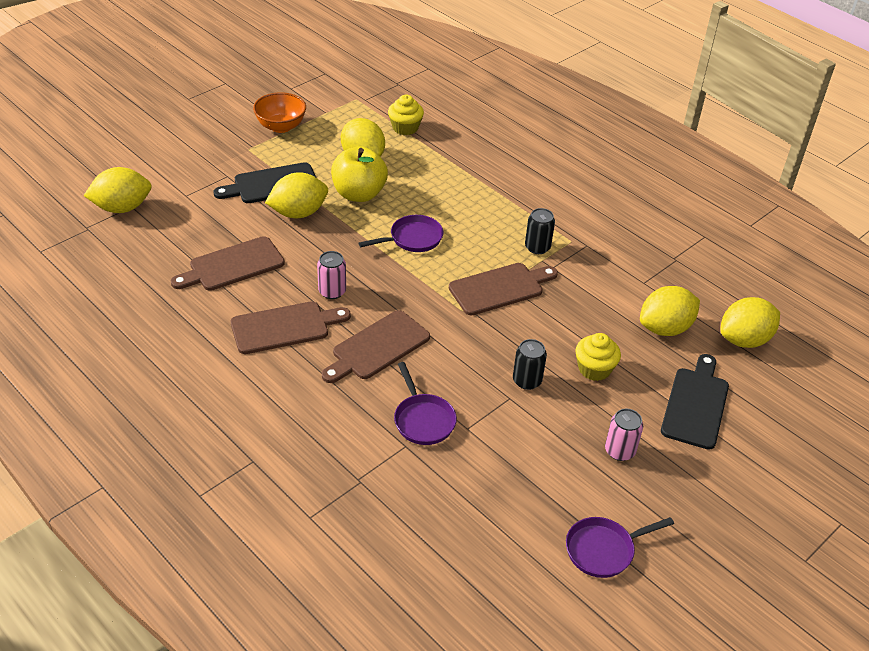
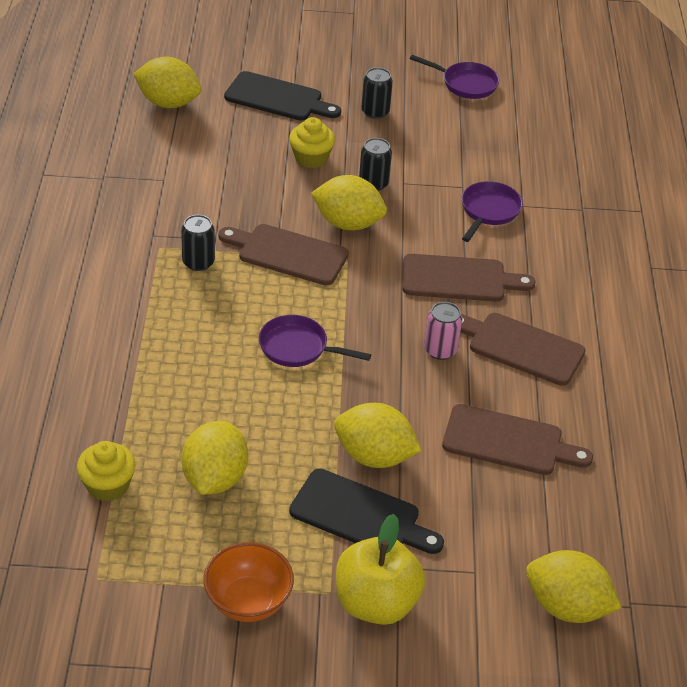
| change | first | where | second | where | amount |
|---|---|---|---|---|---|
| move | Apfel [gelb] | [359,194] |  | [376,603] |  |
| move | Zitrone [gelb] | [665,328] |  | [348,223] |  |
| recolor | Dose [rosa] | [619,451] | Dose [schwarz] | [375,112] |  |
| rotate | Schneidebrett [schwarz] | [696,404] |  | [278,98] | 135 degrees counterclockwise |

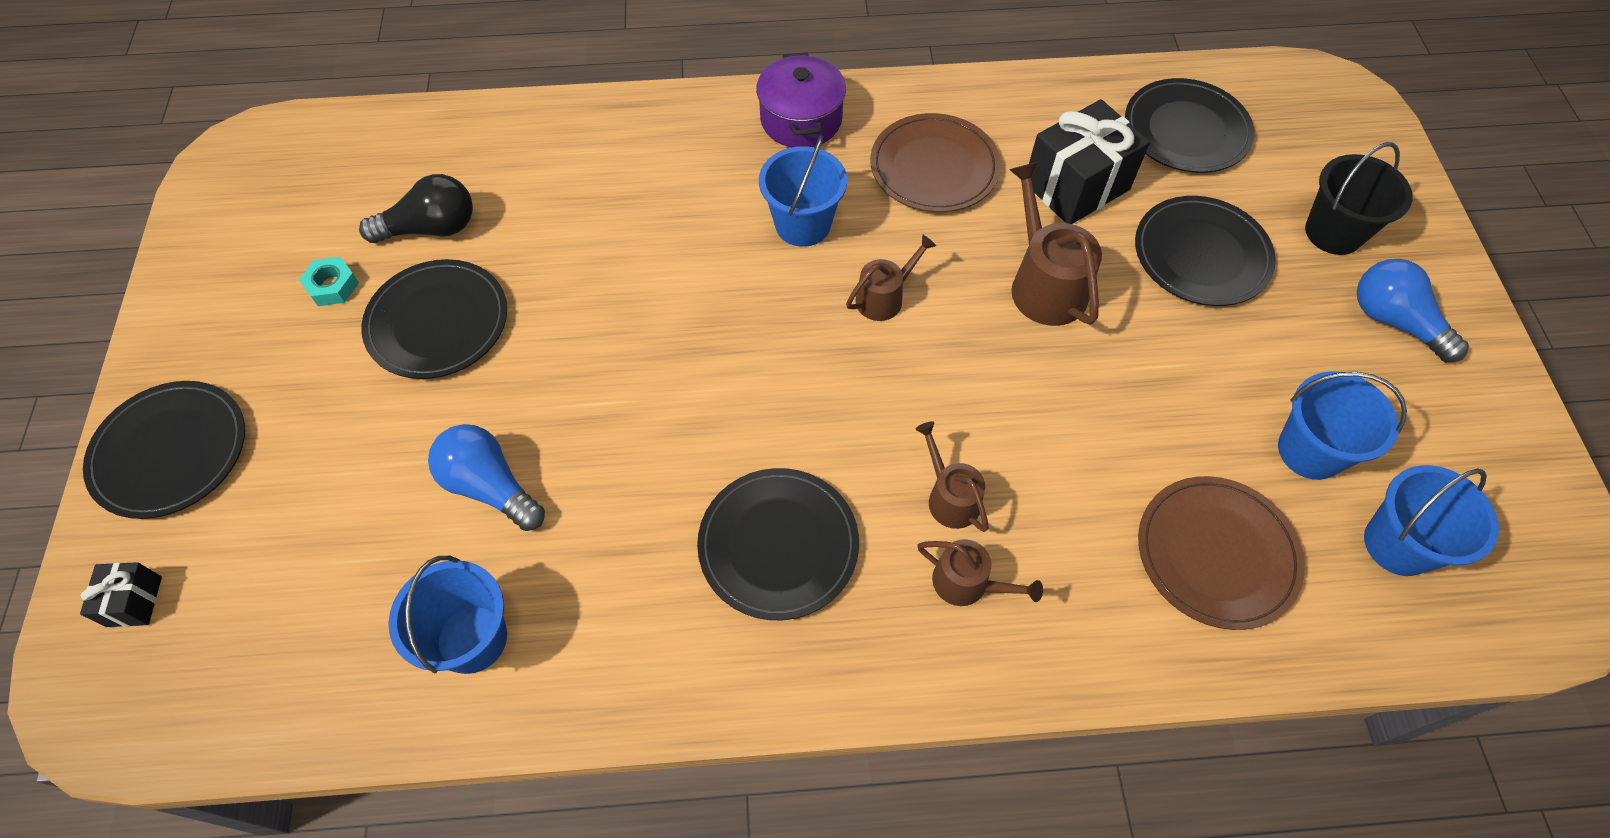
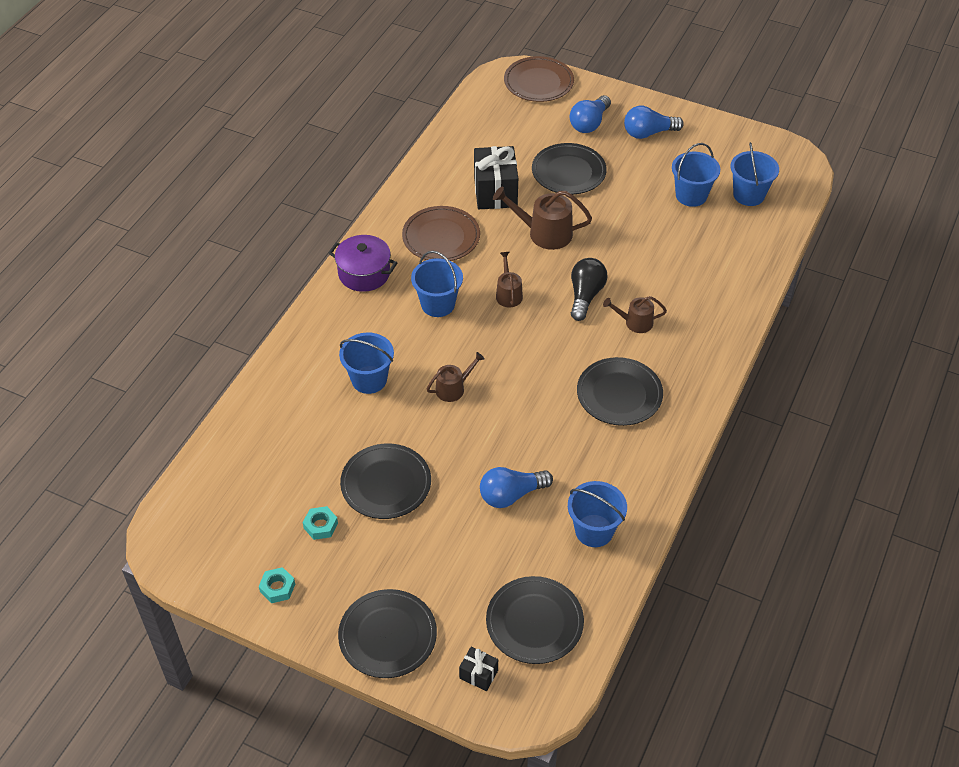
| change | first | where | second | where | amount |
|---|---|---|---|---|---|
| insert |  |  | Sechskantmutter [türkis] | [277,588] |  |
| insert |  |  | Eimer [blau] | [369,380] |  |
| move | Glühbirne [schwarz] | [431,228] |  | [585,296] |  |
| move | Gießkanne [braun] | [967,583] |  | [453,388] |  |
| move | Teller [schwarz] | [1186,130] |  | [534,622] |  |
| move | Teller [braun] | [1216,554] |  | [538,82] |  |
| replace | Eimer [schwarz] | [1333,232] | Glühbirne [blau] | [589,123] |  |

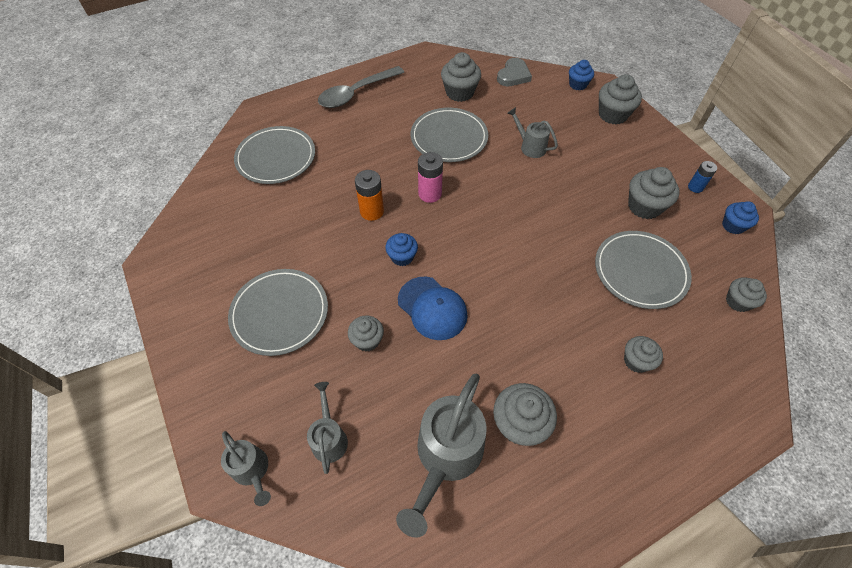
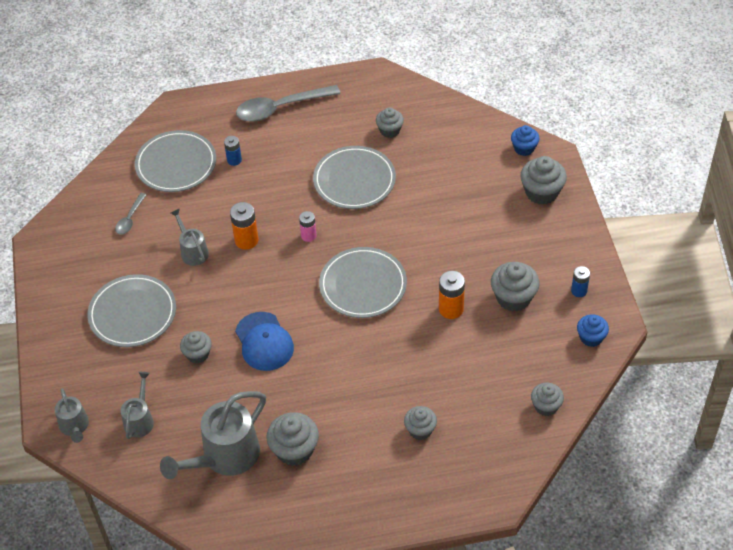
| change | first | where | second | where | amount |
|---|---|---|---|---|---|
| delete | Muffin [blau] | [402,257] |  |  |  |
| delete | Herz [grau] | [513,75] |  |  |  |
| insert |  |  | Löffel [grau] | [130,218] |  |
| insert |  |  | Batterie [blau] | [234,160] |  |
| insert |  |  | Batterie [orange] | [451,309] |  |
| move | Gießkanne [grau] | [529,146] |  | [192,251] |  |
| move | Teller [grau] | [640,271] |  | [363,285] |  |
| resize | Batterie [rosa] | [430,194] |  | [308,236] | x0.65 |
| resize | Muffin [grau] | [459,92] |  | [389,130] | x0.64 |

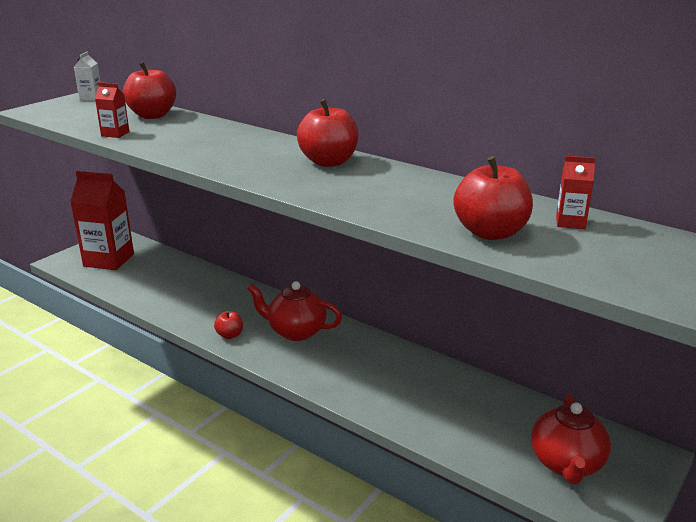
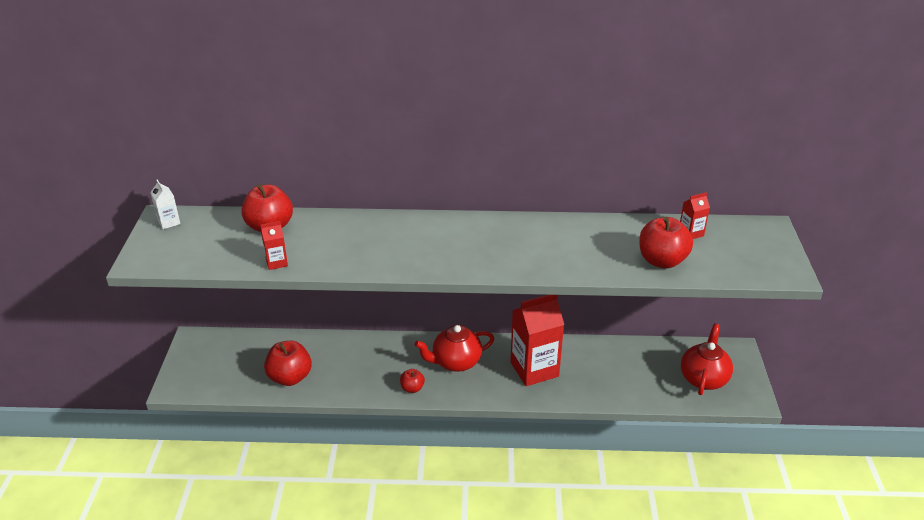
| change | first | where | second | where | amount |
|---|---|---|---|---|---|
| move | Getränkekarton [rot] | [109,260] |  | [534,369] |  |
| move | Apfel [rot] | [329,162] |  | [290,377] |  |
| rotate | Teekanne [rot] | [566,464] |  | [703,378] | 135 degrees counterclockwise |

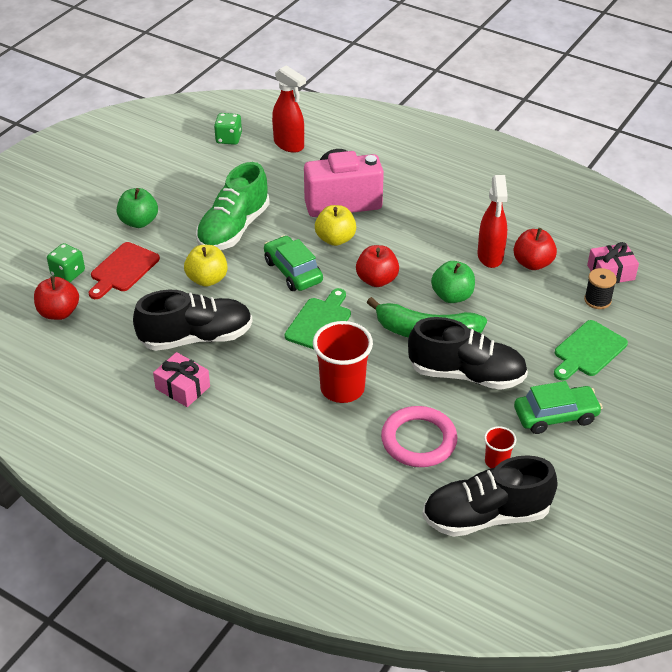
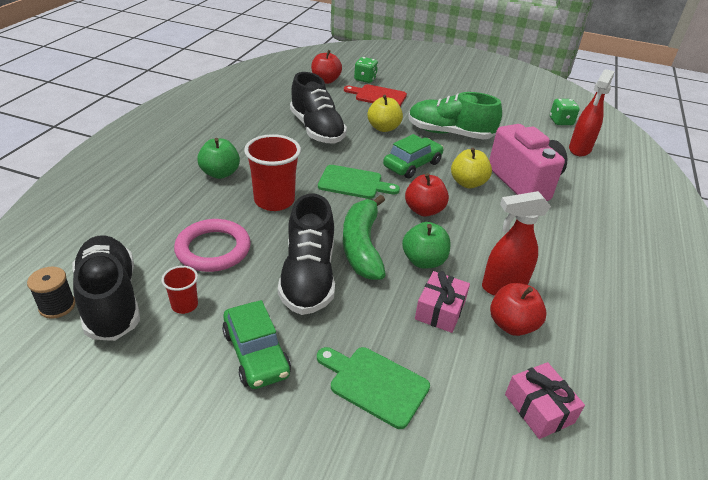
| change | first | where | second | where | amount |
|---|---|---|---|---|---|
| move | Apfel [grün] | [139,222] |  | [220,173] |  |
| move | Geschenk [rosa] | [183,387] |  | [440,310] |  |
| move | Garnrolle [schwarz] | [597,300] |  | [57,306] |  |

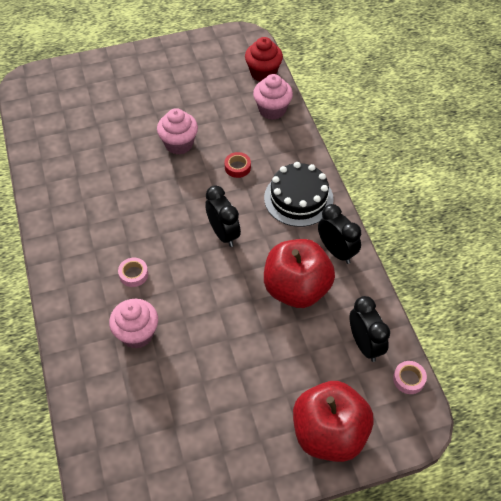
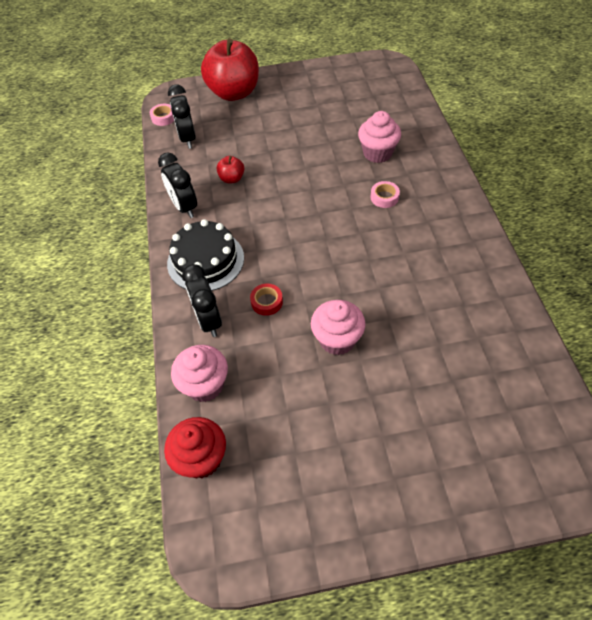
| change | first | where | second | where | amount |
|---|---|---|---|---|---|
| move | Wecker [schwarz] | [223,234] |  | [208,320] |  |
| resize | Apfel [rot] | [296,289] |  | [232,179] | x0.43 |

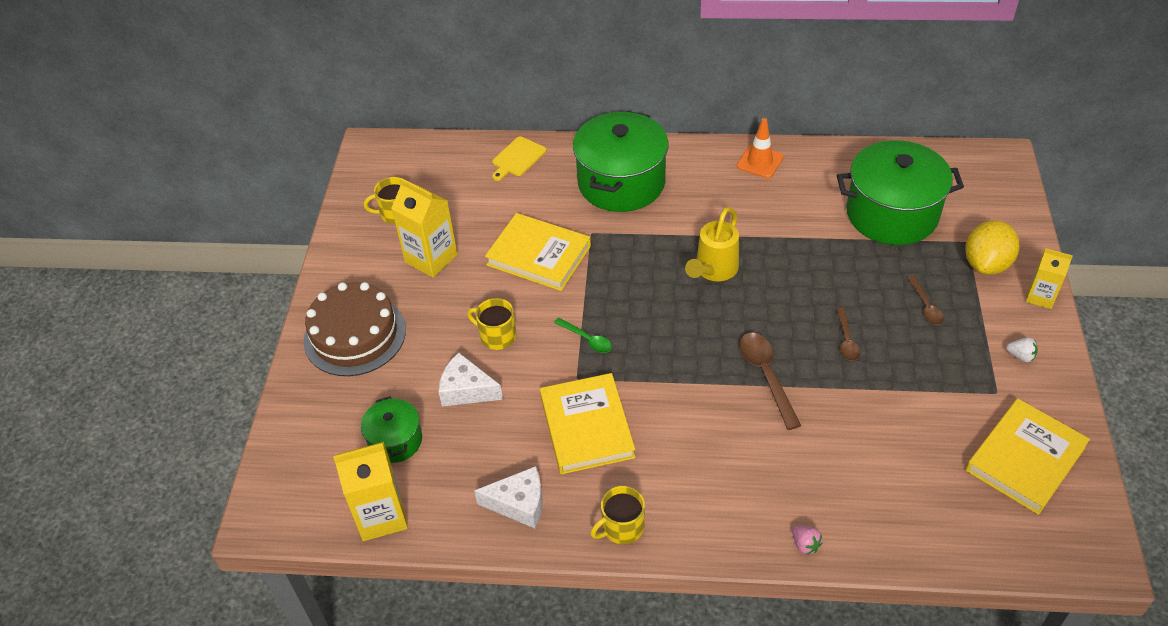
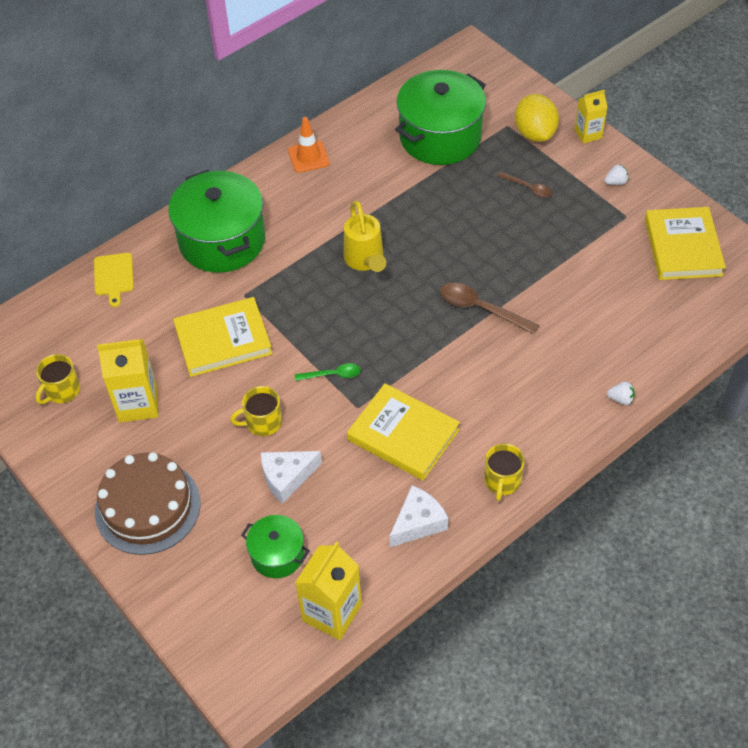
| change | first | where | second | where | amount |
|---|---|---|---|---|---|
| delete | Löffel [braun] | [846,340] |  |  |  |
| recolor | Erdbeere [rosa] | [805,545] | Erdbeere [weiß] | [621,399] |  |

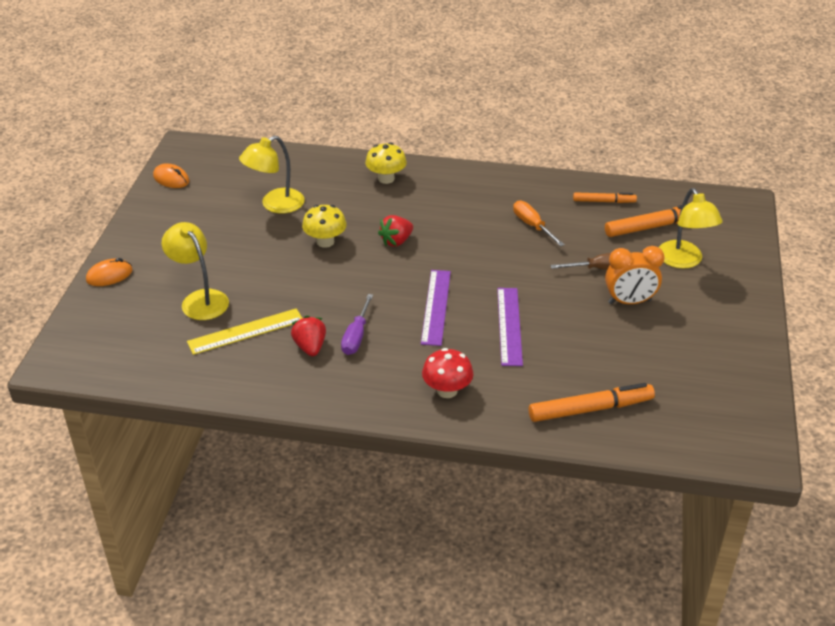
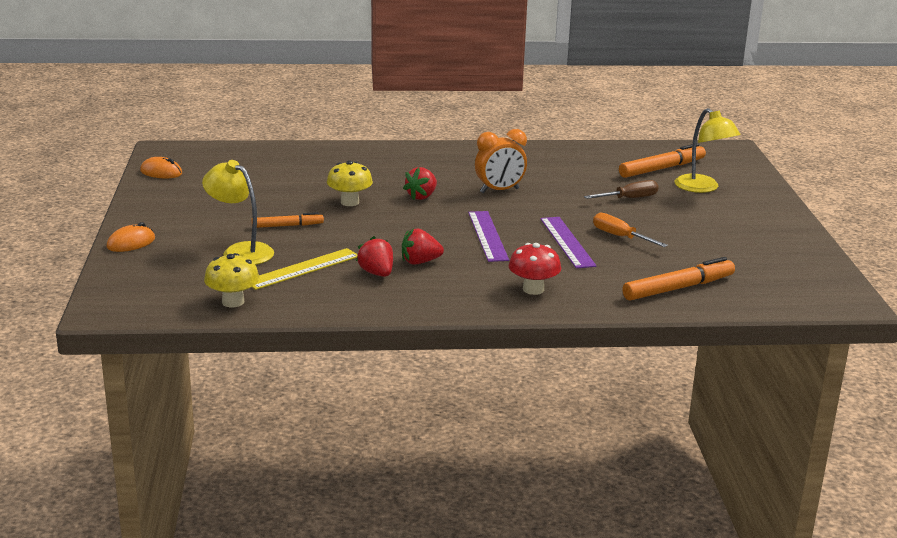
| change | first | where | second | where | amount |
|---|---|---|---|---|---|
| delete | Lampe [gelb] | [275,205] |  |  |  |
| move | Pilz [gelb] | [386,178] |  | [233,302] |  |
| move | Schraubenzieher [orange] | [532,226] |  | [620,237] |  |
| move | Filzstift [orange] | [604,201] |  | [287,226] |  |
| move | Wecker [orange] | [629,302] |  | [499,191] |  |
| replace | Schraubenzieher [lila] | [356,336] | Erdbeere [rot] | [420,262] |  |

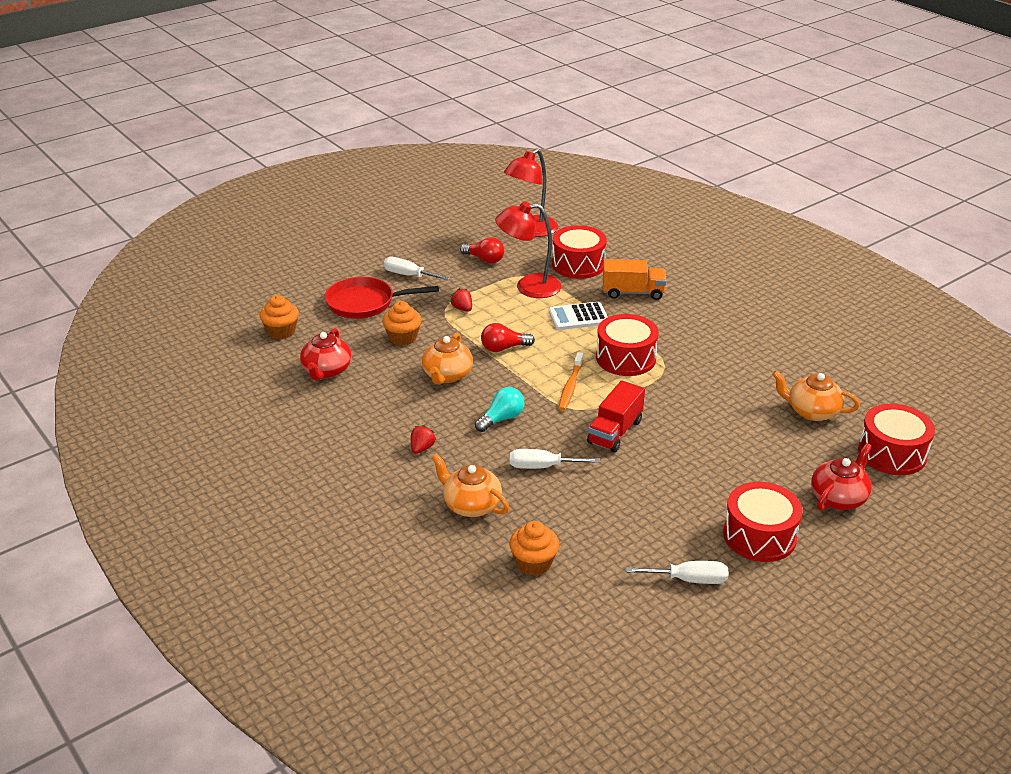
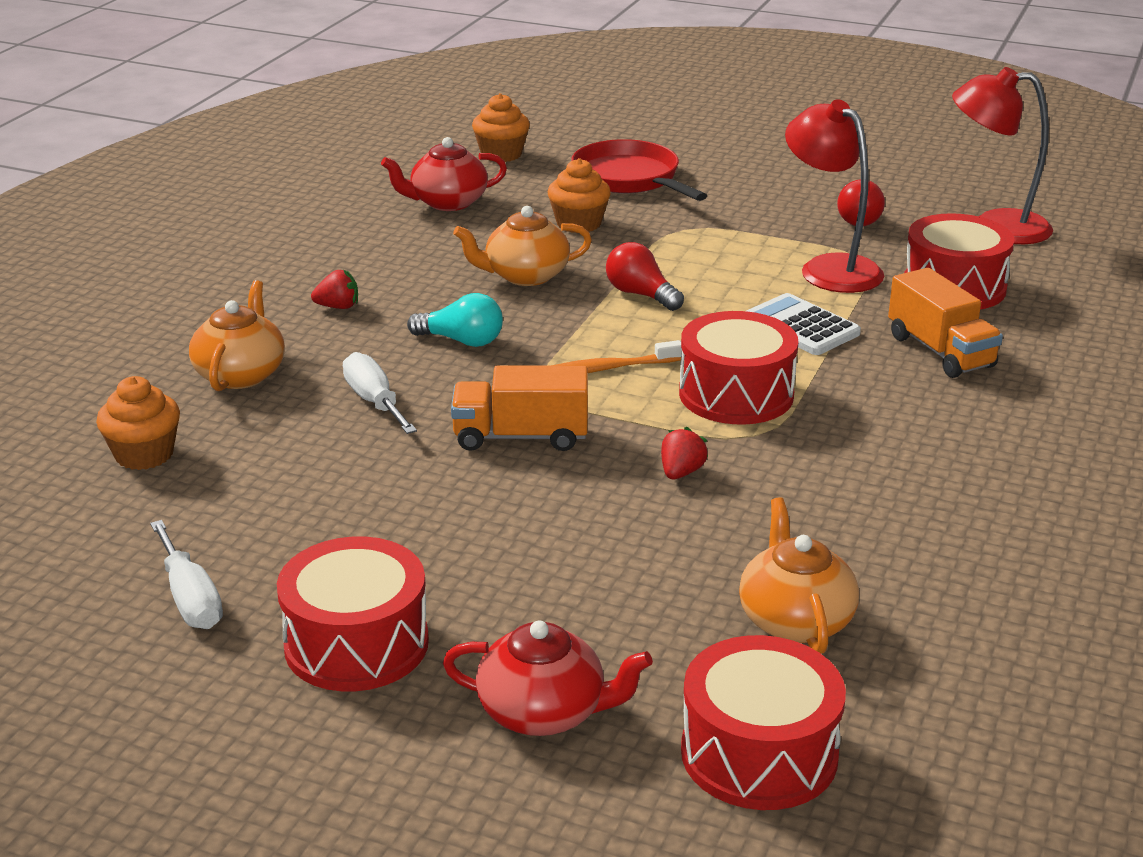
| change | first | where | second | where | amount |
|---|---|---|---|---|---|
| delete | Schraubenzieher [weiß] | [409,275] |  |  |  |
| move | Erdbeere [rot] | [462,309] |  | [681,472] |  |
| recolor | Lastwagen [rot] | [615,432] | Lastwagen [orange] | [521,436] |  |

